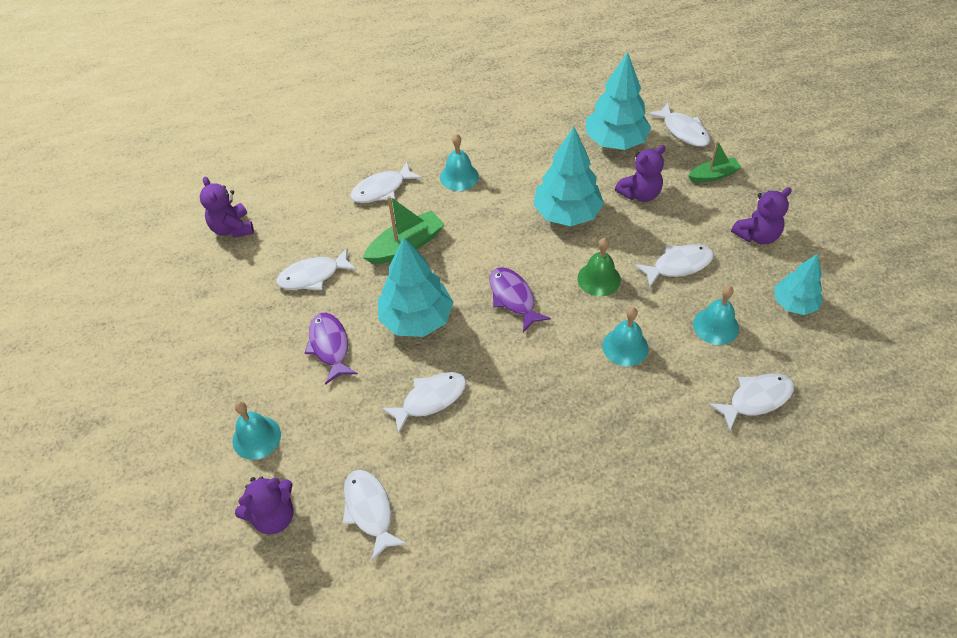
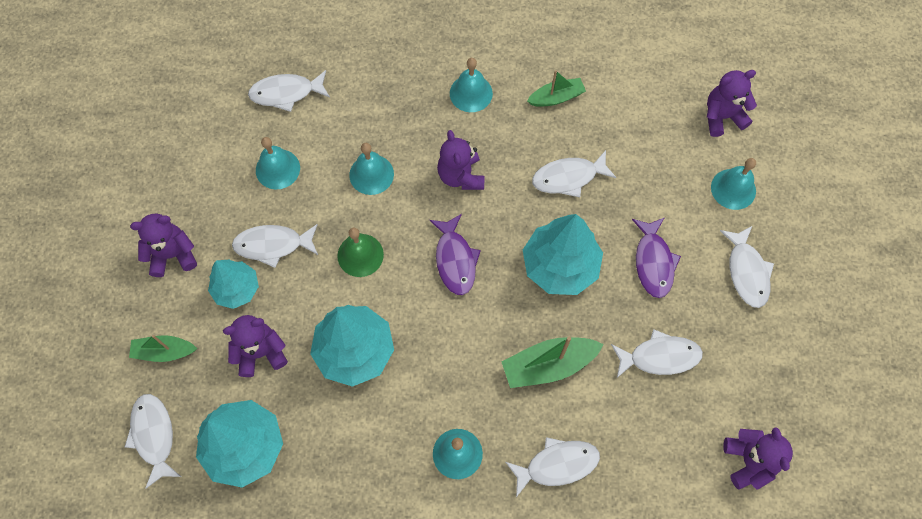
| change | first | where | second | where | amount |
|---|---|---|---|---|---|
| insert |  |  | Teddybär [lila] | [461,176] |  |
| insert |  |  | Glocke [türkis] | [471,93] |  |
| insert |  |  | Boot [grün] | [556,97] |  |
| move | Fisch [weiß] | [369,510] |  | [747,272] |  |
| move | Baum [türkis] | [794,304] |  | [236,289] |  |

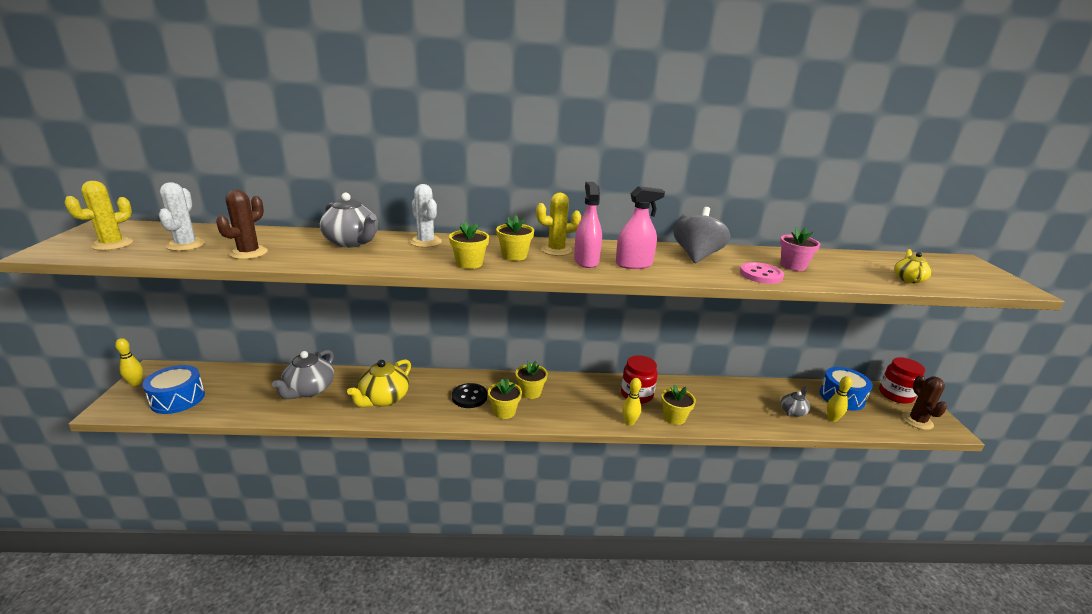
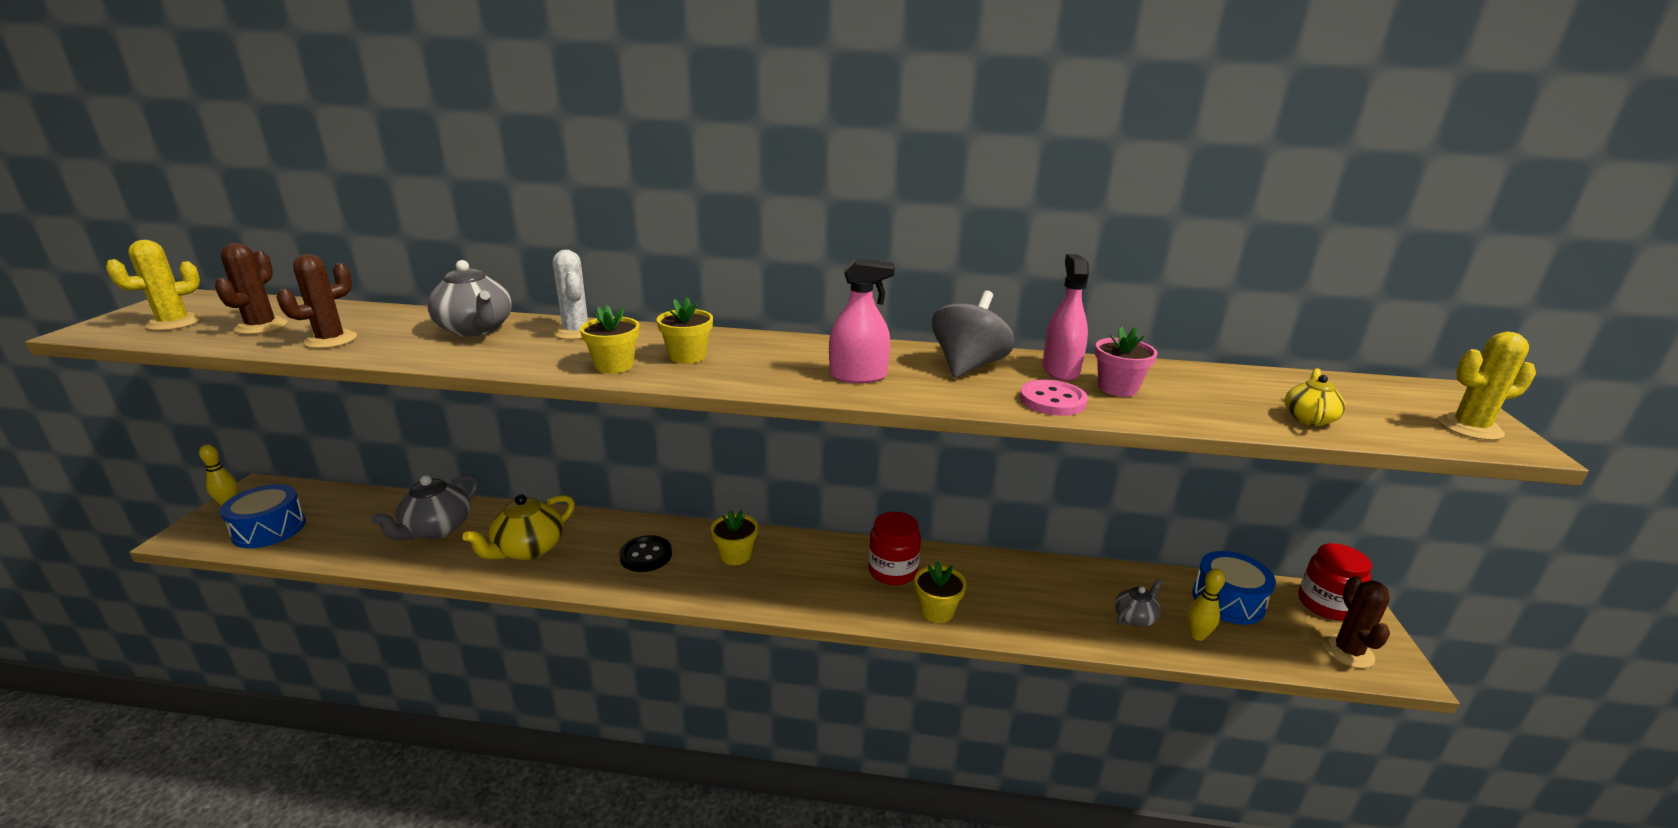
| change | first | where | second | where | amount |
|---|---|---|---|---|---|
| delete | Blumentopf [gelb] | [504,412] |  |  |  |
| delete | Bowlingkegel [gelb] | [629,422] |  |  |  |
| move | Kaktus [gelb] | [556,250] |  | [1470,428] |  |
| move | Sprühflasche [rosa] | [586,261] |  | [1060,370] |  |
| recolor | Kaktus [weiß] | [186,245] | Kaktus [braun] | [261,326] |  |

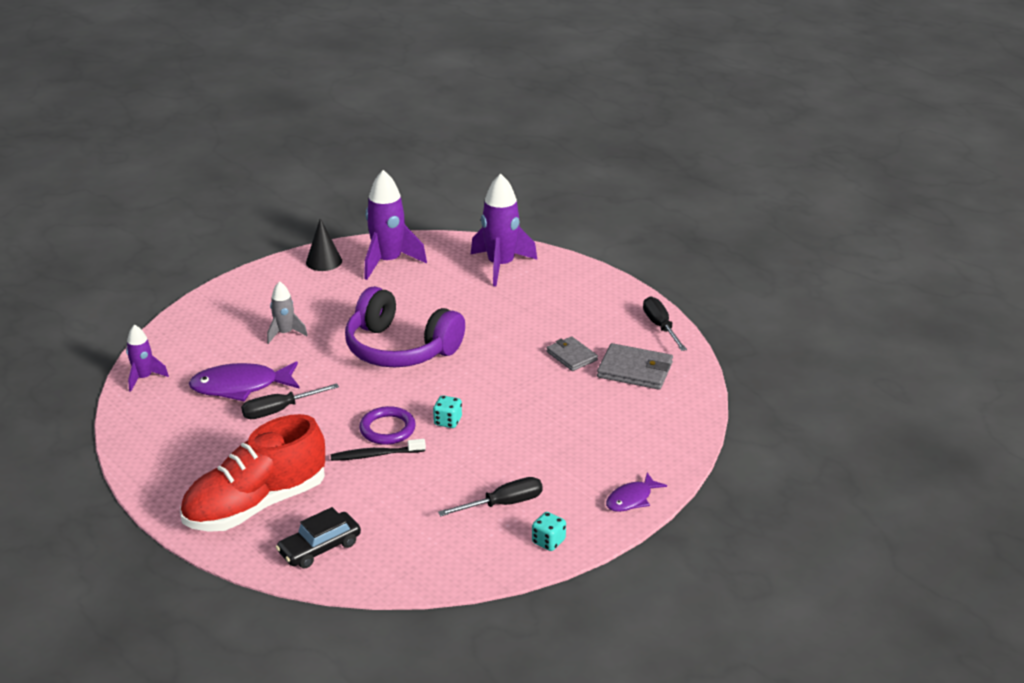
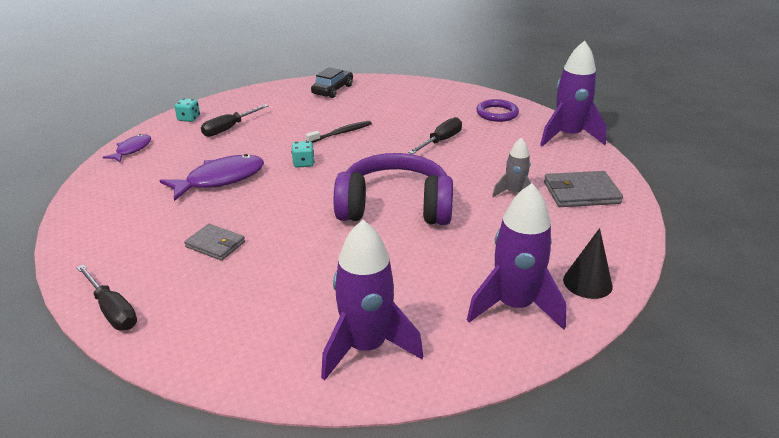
| change | first | where | second | where | amount |
|---|---|---|---|---|---|
| delete | Schuh [rot] | [256,505] |  |  |  |
| move | Fisch [lila] | [240,387] |  | [220,179] |  |
| move | Ring [lila] | [387,429] |  | [497,113] |  |
| move | Geldbörse [grau] | [635,370] |  | [581,193] |  |
| resize | Rakete [lila] | [144,378] |  | [568,136] | x1.81 |

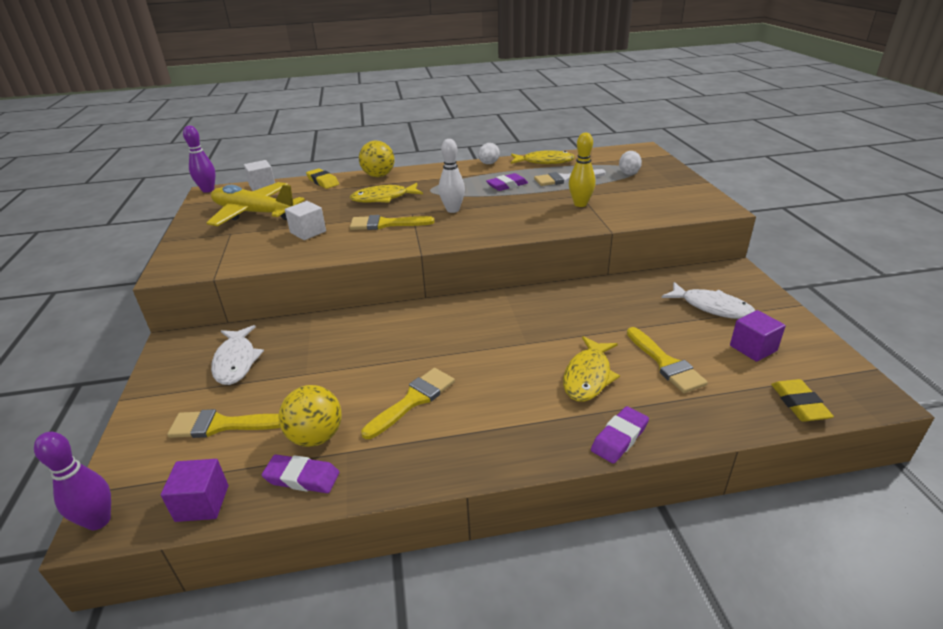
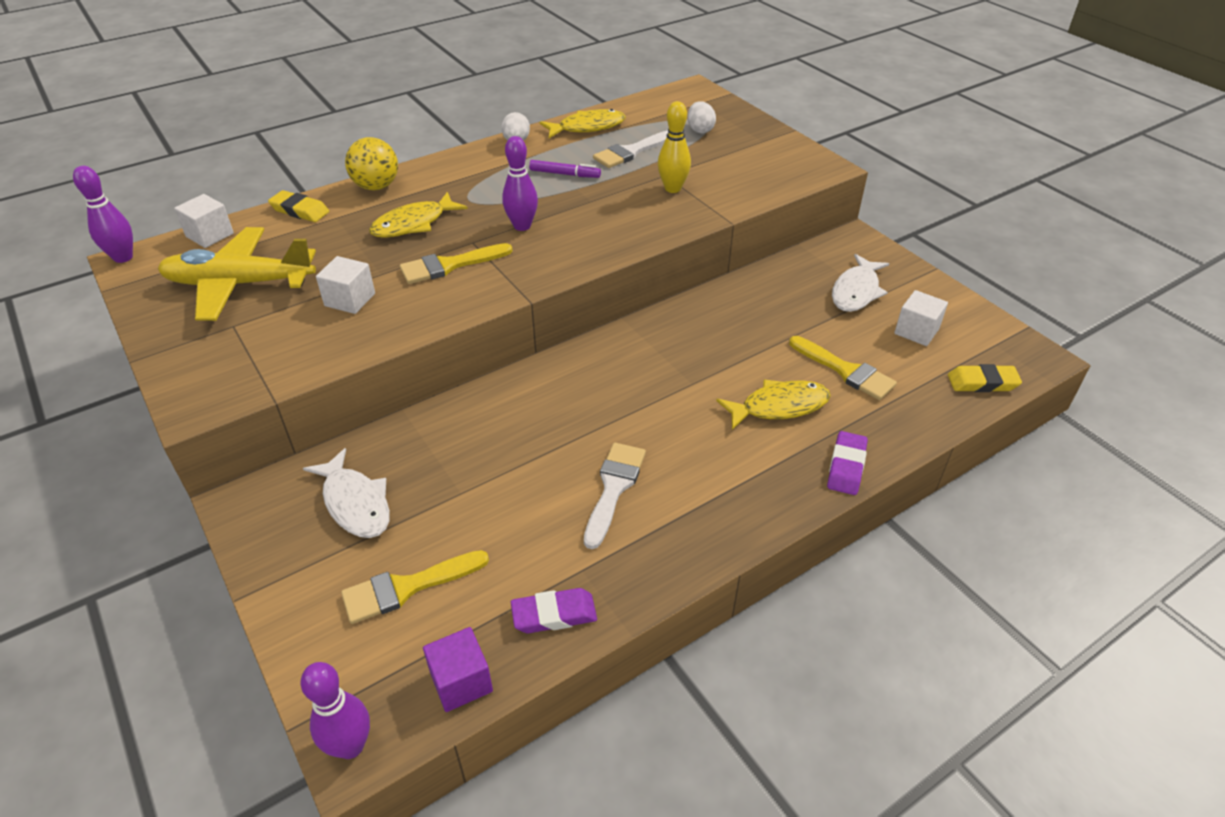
| change | first | where | second | where | amount |
|---|---|---|---|---|---|
| delete | Ball [gelb] | [316,437] |  |  |  |
| replace | Radiergummi [lila] | [507,185] | Filzstift [lila] | [565,174] |  |
| recolor | Pinsel [gelb] | [413,400] | Pinsel [weiß] | [613,488] |  |
| recolor | Bowlingkegel [weiß] | [453,210] | Bowlingkegel [lila] | [522,226] |  |
| recolor | Kubus [lila] | [753,348] | Kubus [weiß] | [916,331] |  |
| rotate | Fisch [gelb] | [588,376] |  | [779,406] | 105 degrees counterclockwise |
| rotate | Fisch [weiß] | [712,307] |  | [856,291] | 105 degrees clockwise |
| rotate | Radiergummi [gelb] | [799,404] |  | [982,383] | 60 degrees counterclockwise |

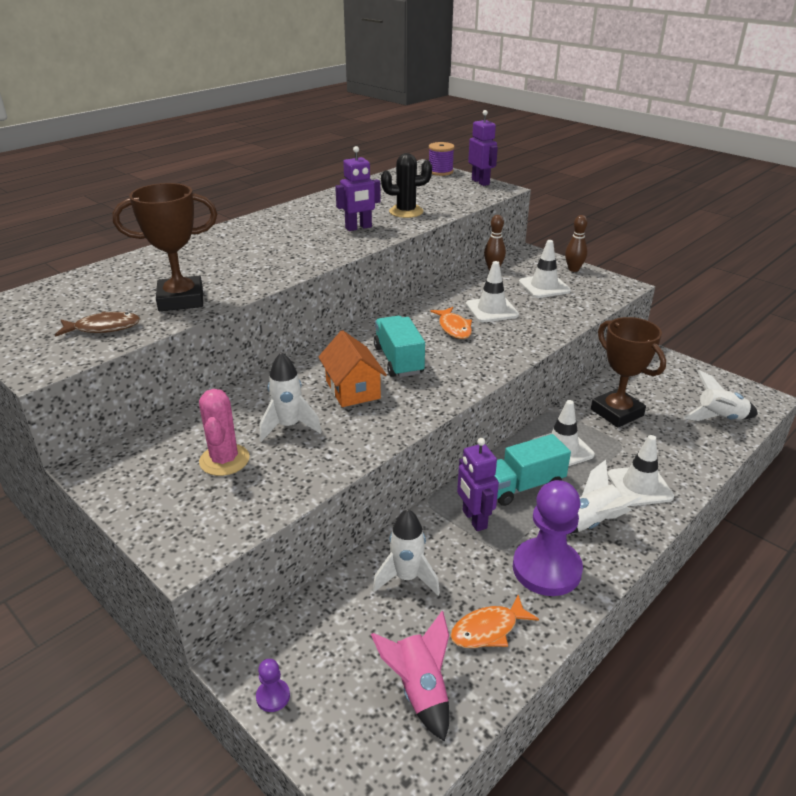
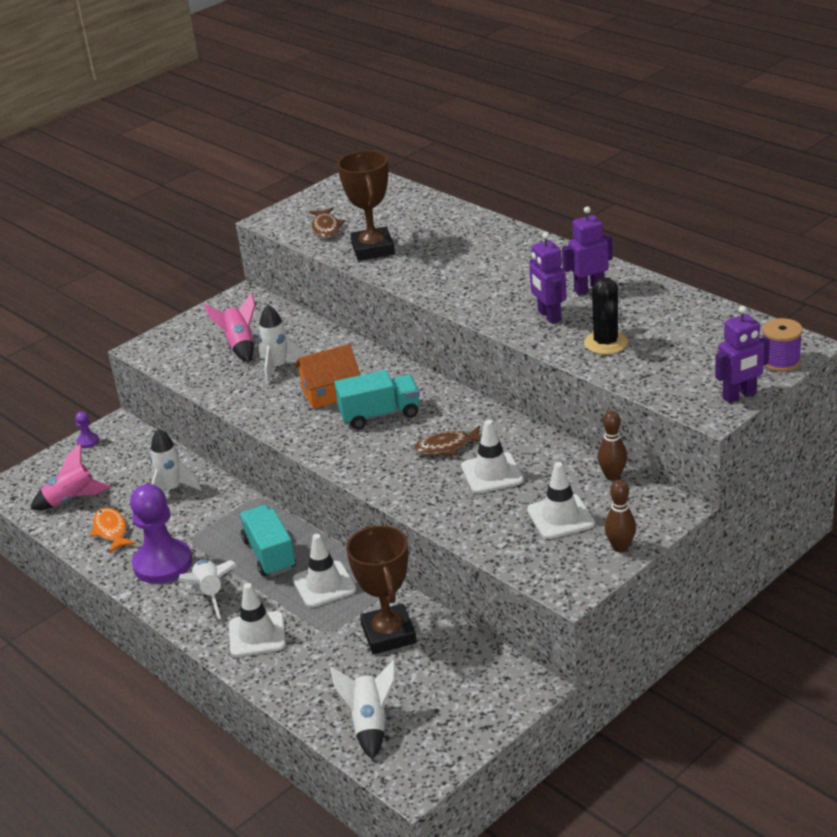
| change | first | where | second | where | amount |
|---|---|---|---|---|---|
| move | Roboter [lila] | [474,519] |  | [589,289] |  |
| replace | Kaktus [rosa] | [224,460] | Rakete [rosa] | [240,346] |  |
| recolor | Fisch [orange] | [454,328] | Fisch [braun] | [447,447] |  |
| rotate | Pokal [braun] | [616,412] |  | [389,634] | 75 degrees counterclockwise |

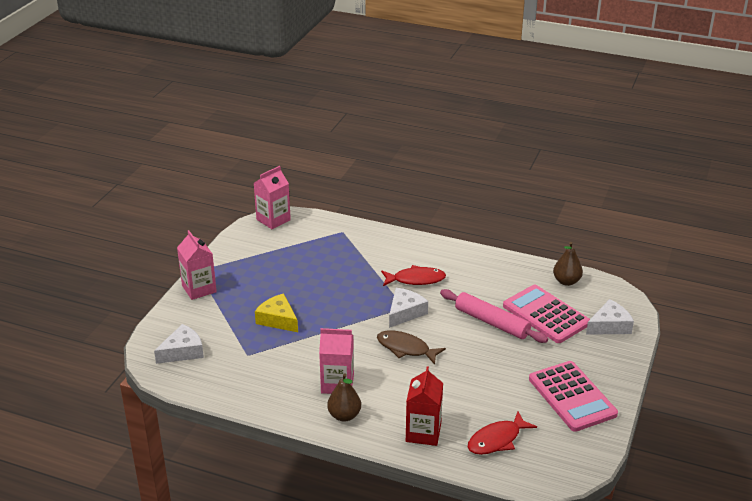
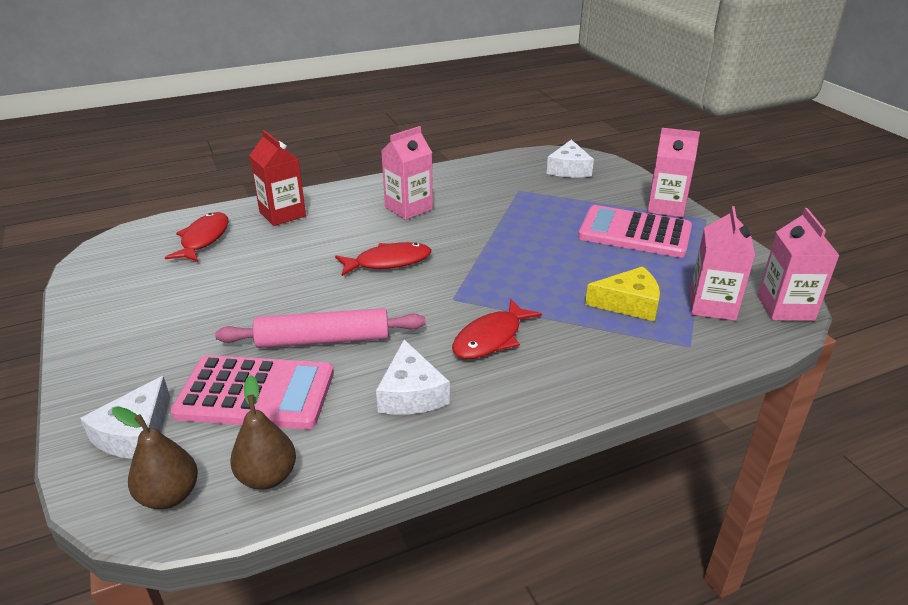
| change | first | where | second | where | amount |
|---|---|---|---|---|---|
| insert |  |  | Getränkekarton [rosa] | [712,305] |  |
| move | Käse [gelb] | [278,319] |  | [629,303] |  |
| move | Birne [braun] | [344,415] |  | [169,496] |  |
| move | Käse [weiß] | [405,312] |  | [411,393] |  |
| move | Taschenrechner [rosa] | [572,396] |  | [635,233] |  |
| recolor | Fisch [braun] | [406,348] | Fisch [rot] | [388,262] |  |

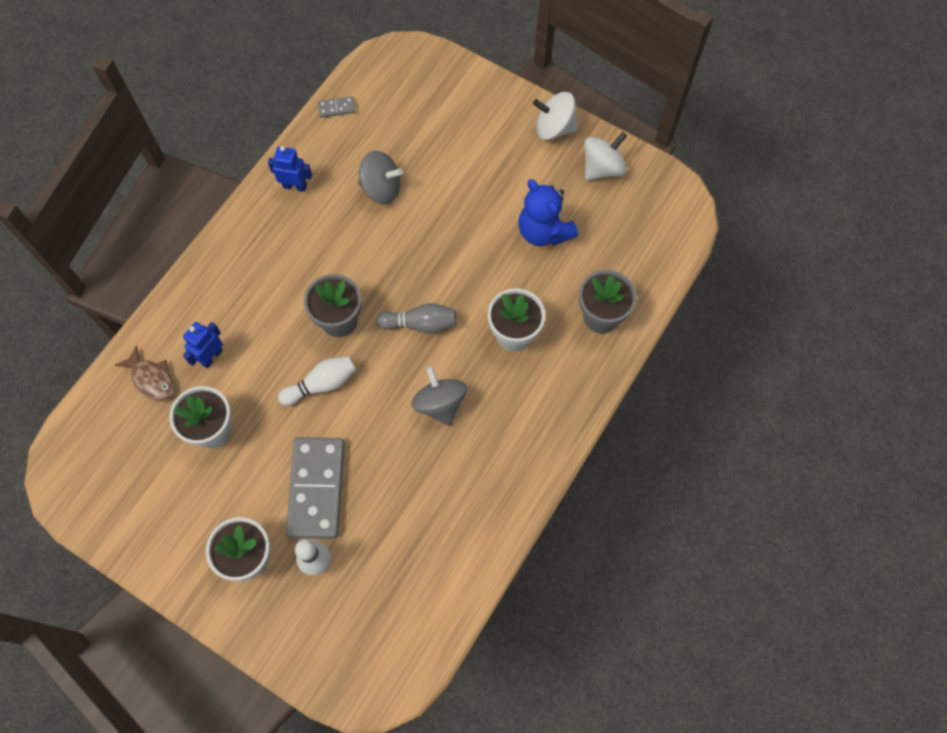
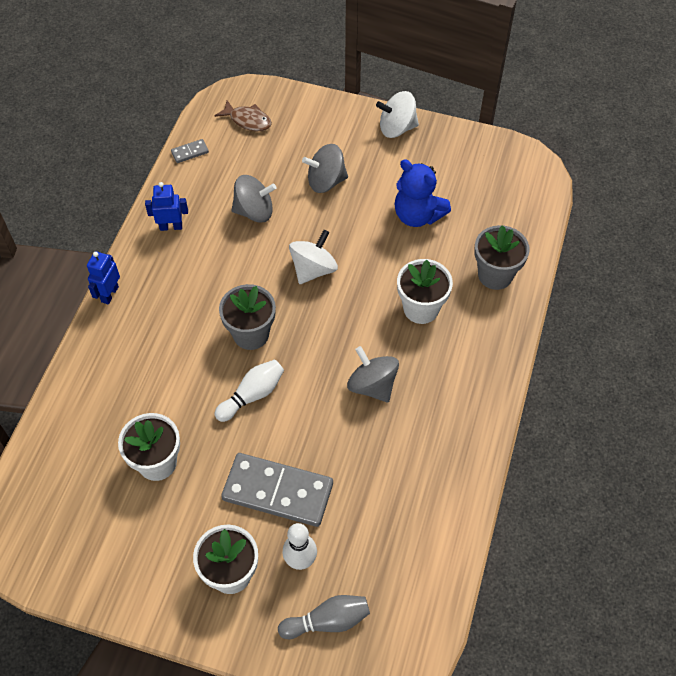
| change | first | where | second | where | amount |
|---|---|---|---|---|---|
| insert |  |  | Kreisel [grau] | [326,181] |  |
| move | Fisch [braun] | [152,379] |  | [248,120] |  |
| move | Roboter [blau] | [211,357] |  | [109,294] |  |
| move | Bowlingkegel [grau] | [420,324] |  | [327,621] |  |
| move | Kreisel [weiß] | [602,168] |  | [313,269] |  |
| rotate | Dominostein [grau] | [317,488] |  | [278,491] | 60 degrees counterclockwise |

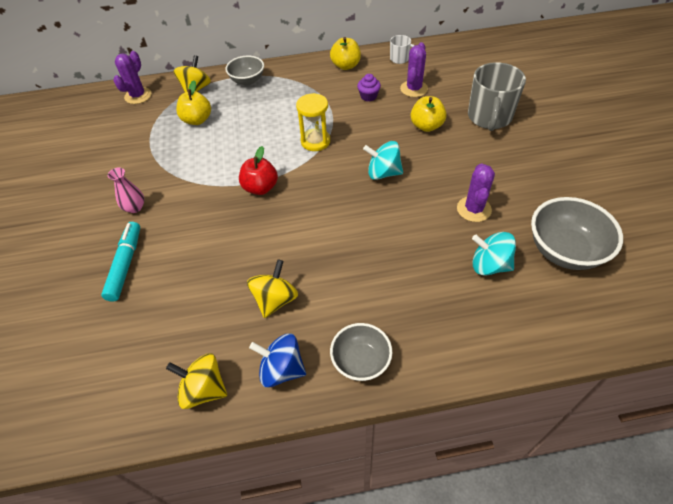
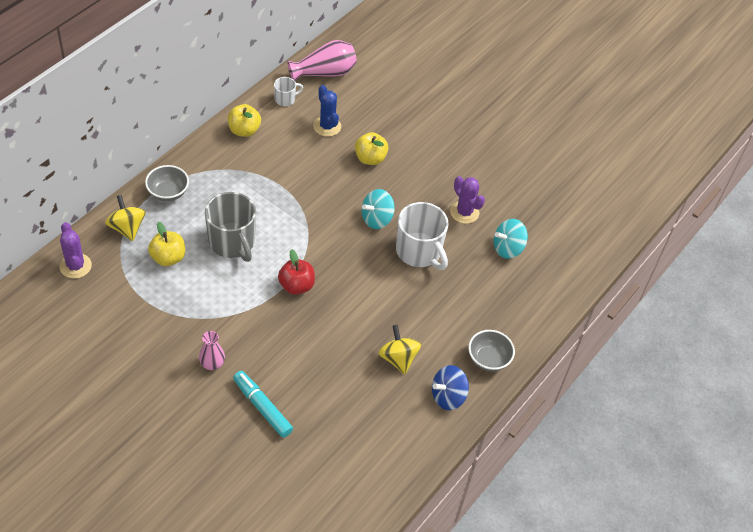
| change | first | where | second | where | amount |
|---|---|---|---|---|---|
| delete | Kreisel [gelb] | [204,389] |  |  |  |
| delete | Sanduhr [gelb] | [315,141] |  |  |  |
| delete | Muffin [lila] | [368,96] |  |  |  |
| delete | Schüssel [grau] | [564,250] |  |  |  |
| insert |  |  | Vase [rosa] | [324,73] |  |
| insert |  |  | Tasse [weiß] | [419,252] |  |
| move | Tasse [grau] | [489,117] |  | [232,242] |  |
| recolor | Kaktus [lila] | [414,89] | Kaktus [blau] | [327,126] |  |

